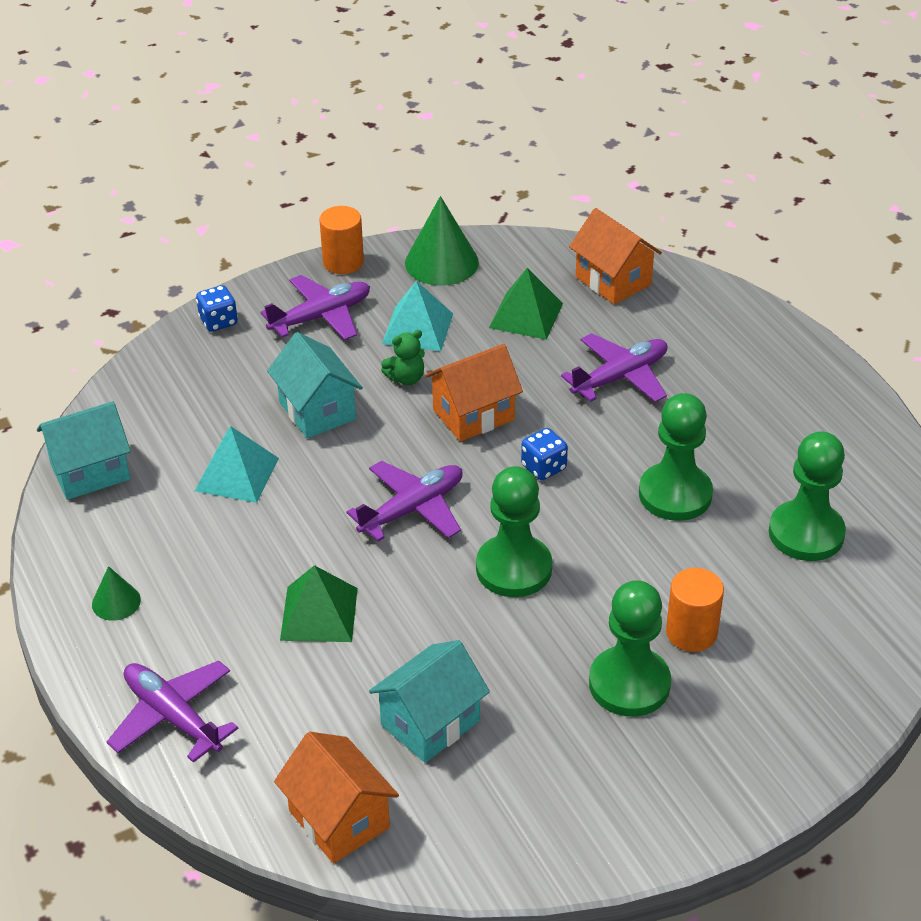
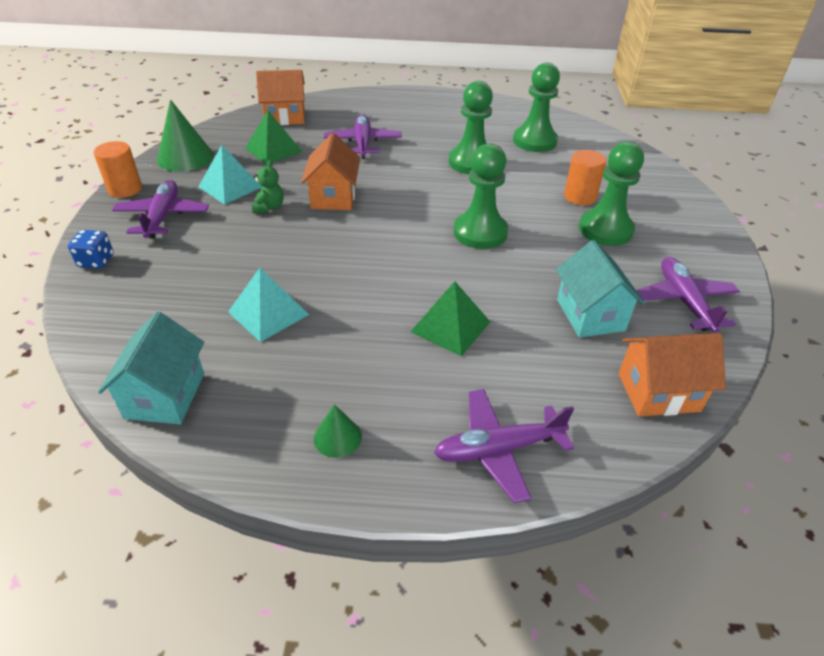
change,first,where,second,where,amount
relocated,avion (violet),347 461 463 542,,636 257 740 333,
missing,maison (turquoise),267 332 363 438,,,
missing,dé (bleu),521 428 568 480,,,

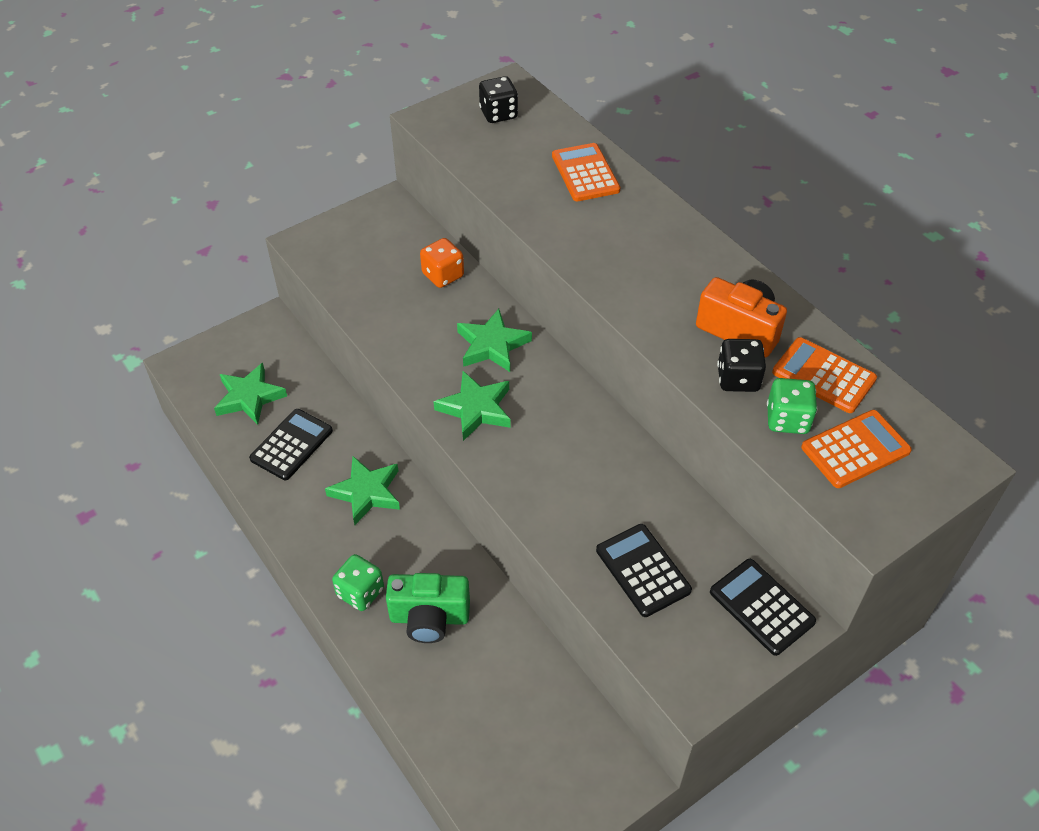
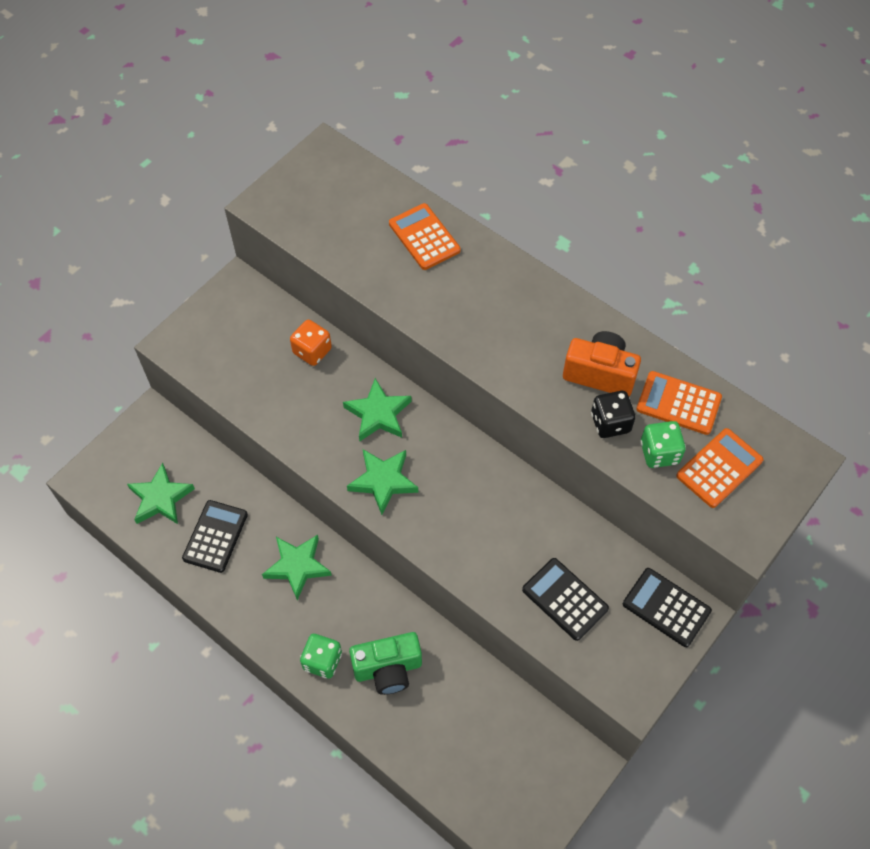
change,first,where,second,where,amount
missing,dé (noir),479 76 518 123,,,

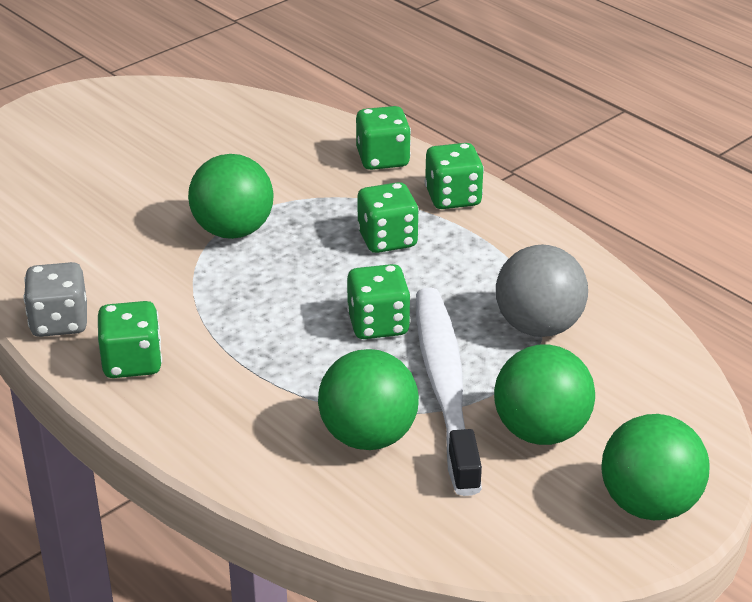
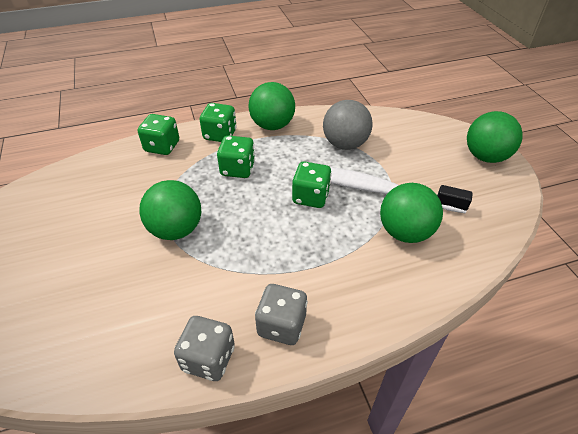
change,first,where,second,where,amount
relocated,balle (vert),494 345 595 445,,249 82 295 130,
colour,dé (vert),98 301 162 378,dé (gris),255 284 308 345,

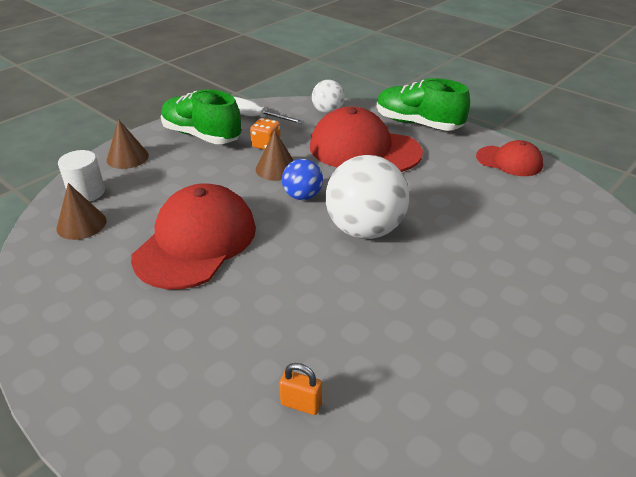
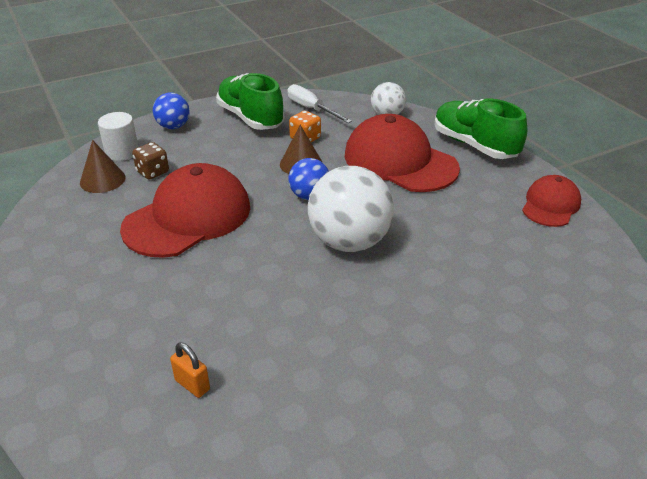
change,first,where,second,where,amount
appeared,,,dé (marron),132 142 169 179,
exchanged,cône (marron),107 119 149 169,balle (bleu),153 93 190 129,
spun,casquette (rouge),476 140 543 176,,522 175 581 227,105 degrees counterclockwise

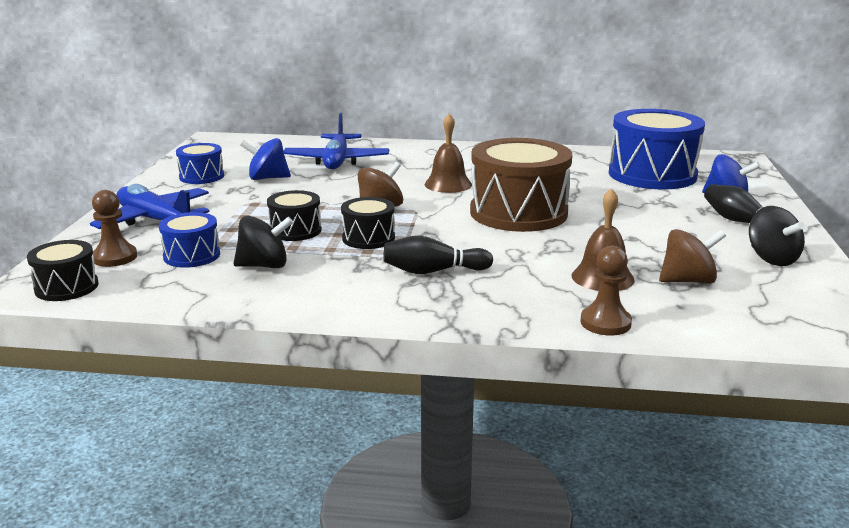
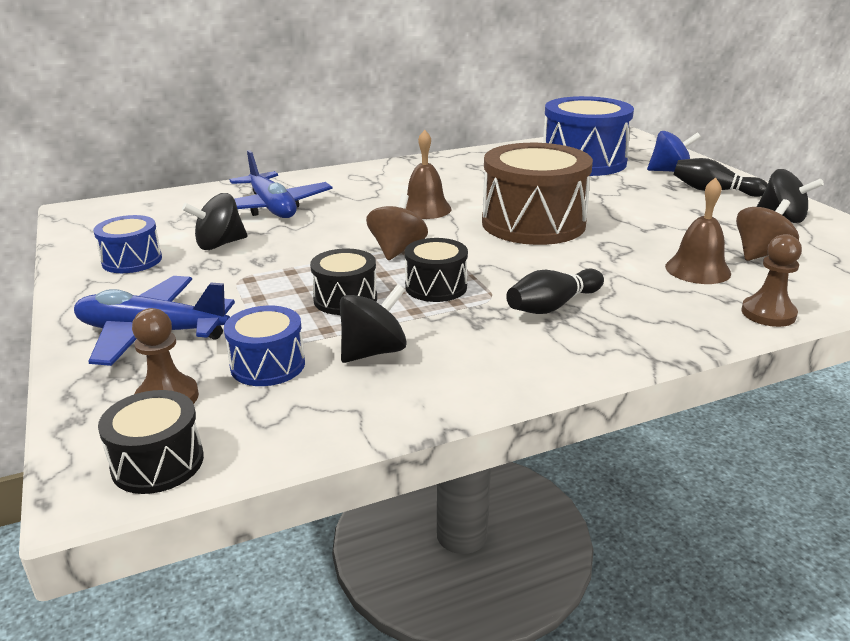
change,first,where,second,where,amount
colour,toupie (bleu),240 138 291 180,toupie (noir),182 193 247 250,

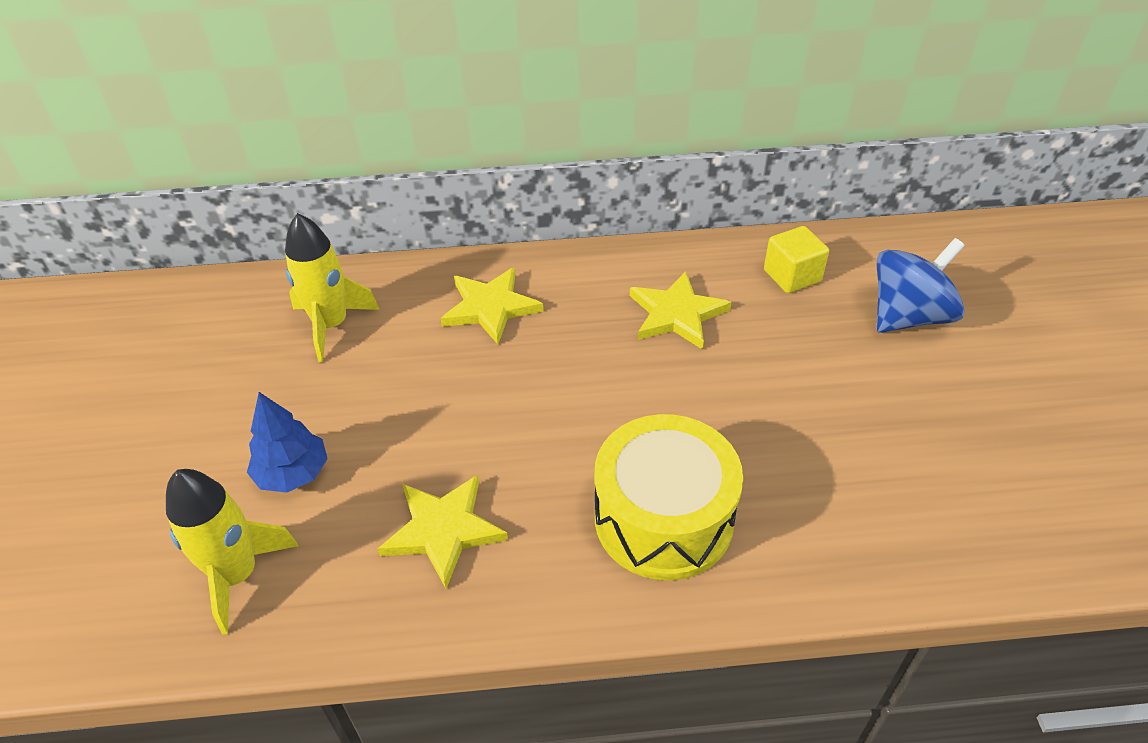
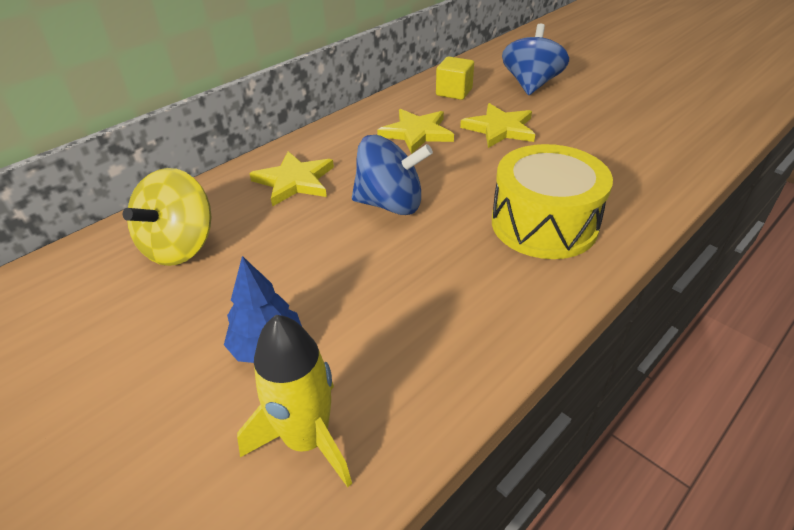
change,first,where,second,where,amount
exchanged,fusée (jaune),285 213 380 362,toupie (jaune),123 168 211 266,
appeared,,,toupie (bleu),352 135 433 215,
relocated,étoile (jaune),378 475 508 589,,460 103 535 148,

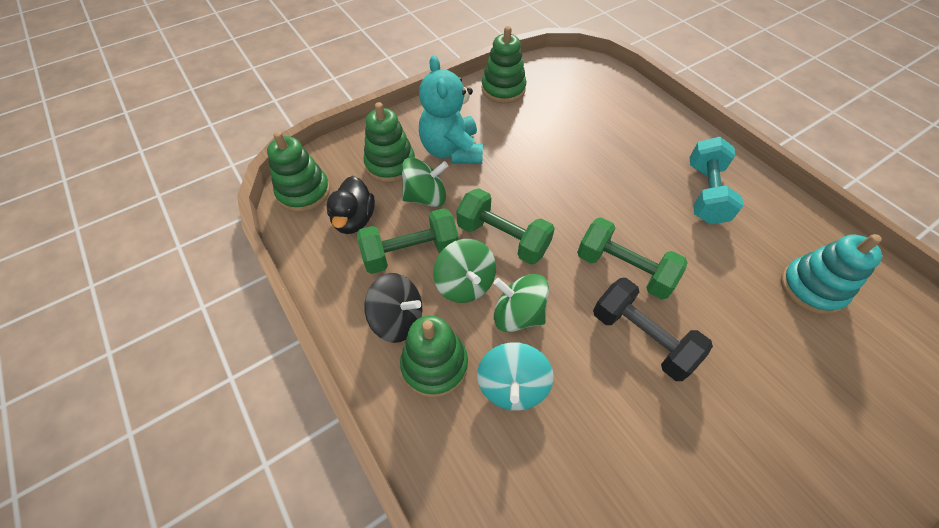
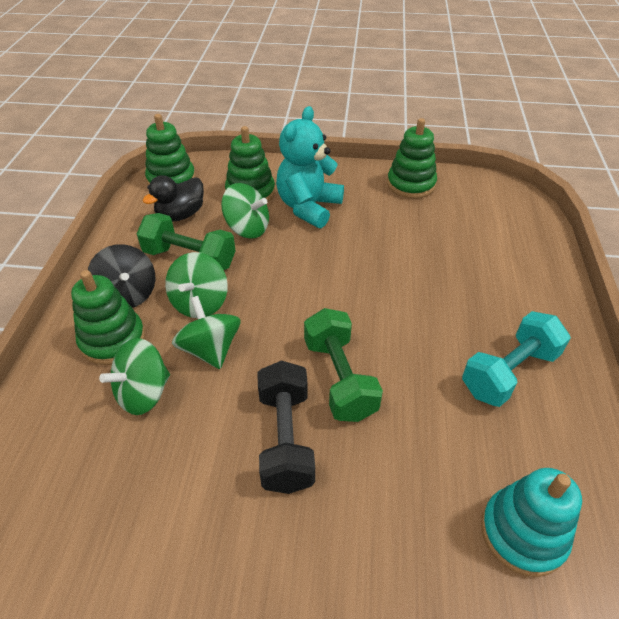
change,first,where,second,where,amount
colour,toupie (turquoise),477 342 553 411,toupie (vert),99 338 170 415,
missing,haltère (vert),456 188 555 265,,,

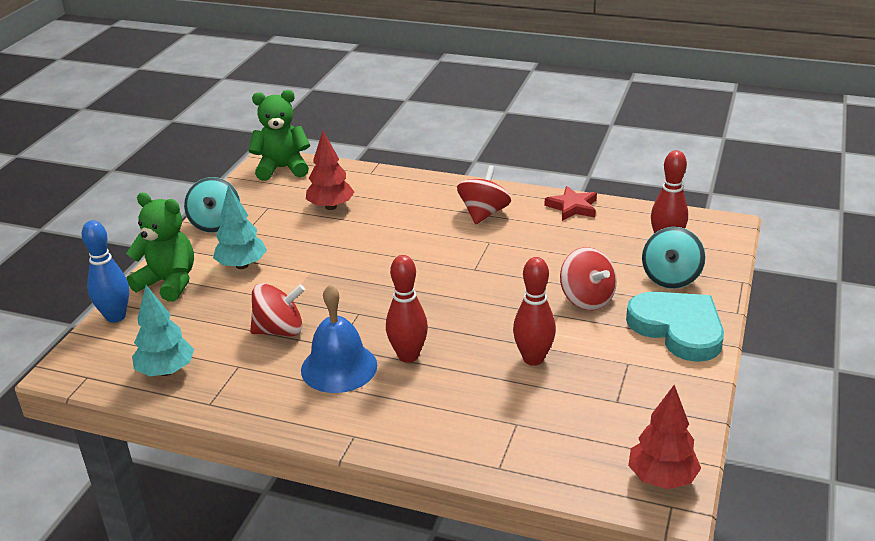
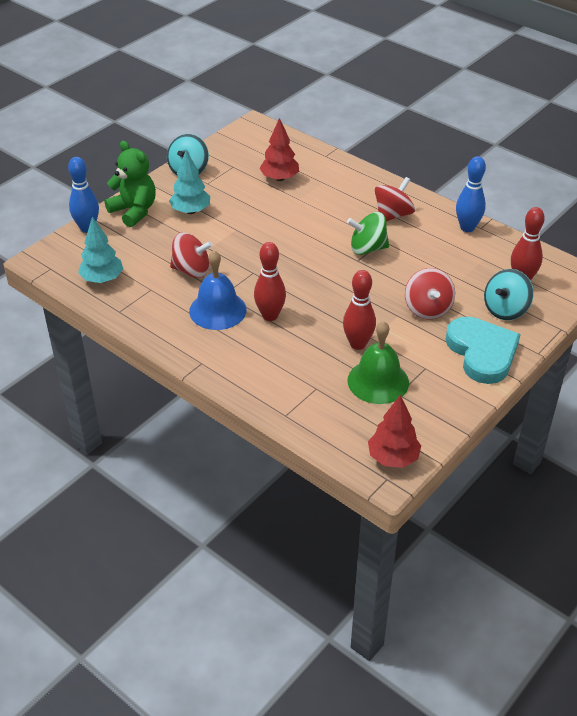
change,first,where,second,where,amount
appeared,,,toupie (vert),347 212 389 255,
appeared,,,cloche (vert),347 321 409 404,
exchanged,étoile (rouge),545 186 597 221,quille (bleu),456 156 486 232,
missing,ours en peluche (vert),248 90 310 181,,,

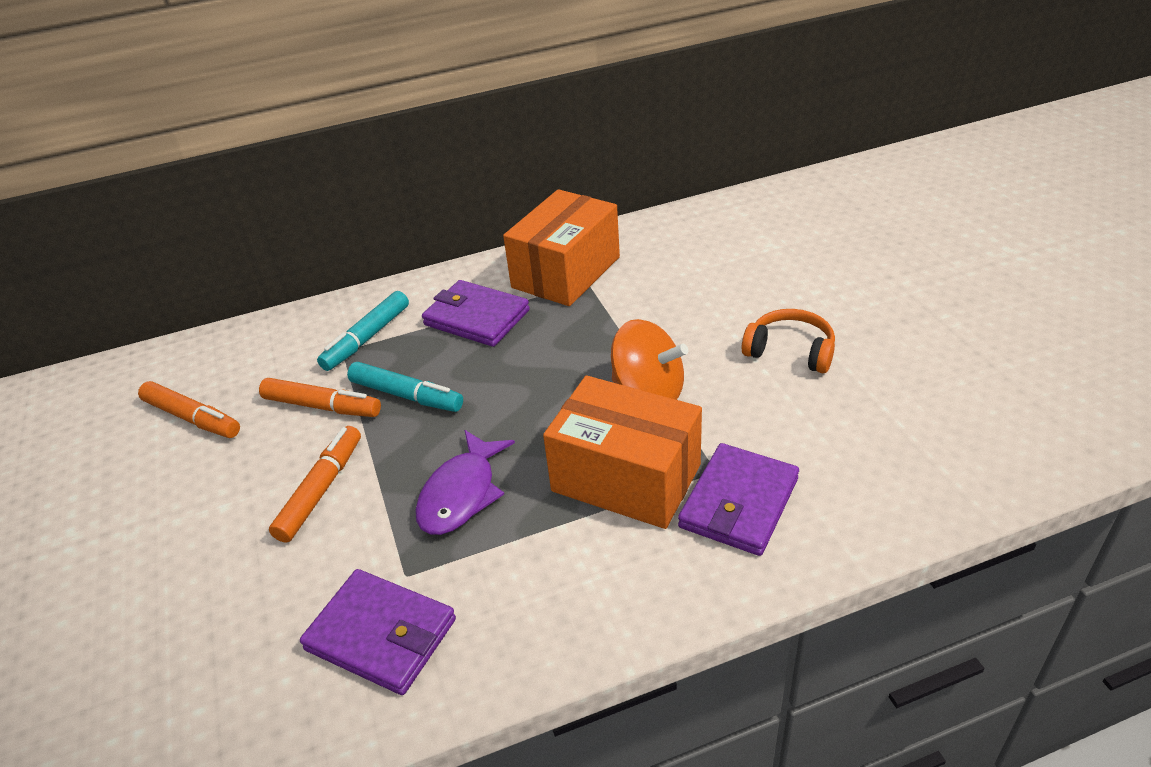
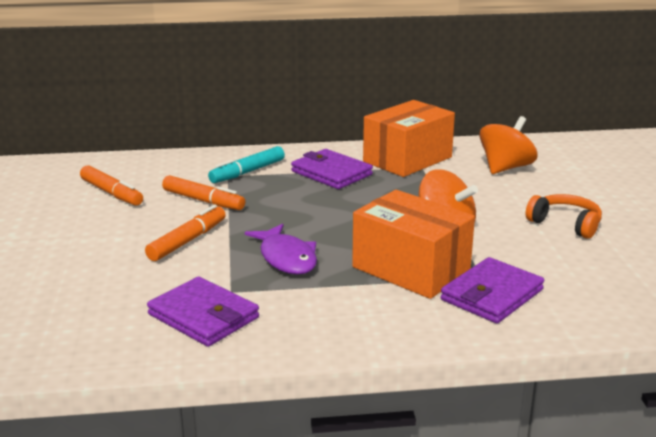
change,first,where,second,where,amount
spun,poisson (violet),415 430 515 535,,245 224 317 274,60 degrees counterclockwise
appeared,,,toupie (orange),480 116 538 174,
missing,feutre (turquoise),347 362 463 412,,,

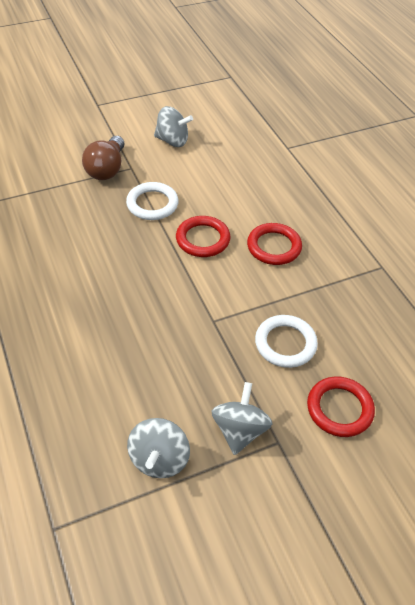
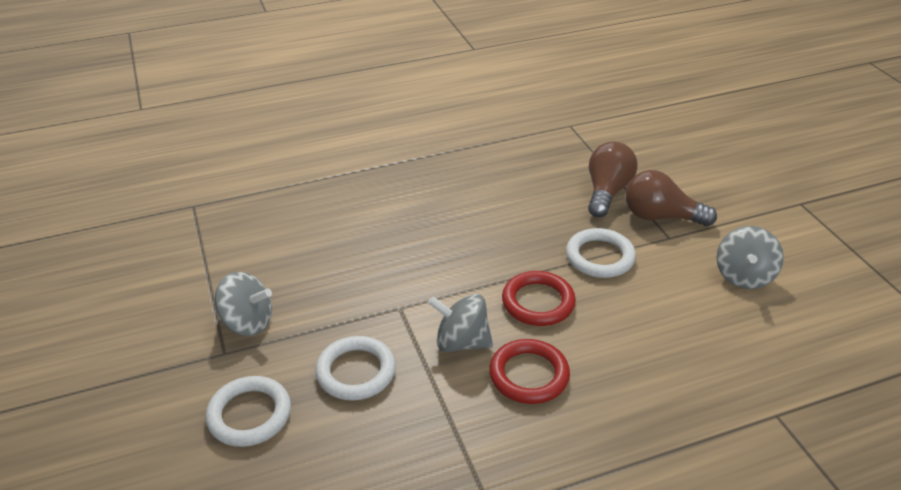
change,first,where,second,where,amount
colour,anneau (rouge),307 376 375 437,anneau (blanc),205 376 291 447,
relocated,toupie (gris),127 418 190 478,,428 294 493 352,
appeared,,,ampoule (marron),588 142 638 217,

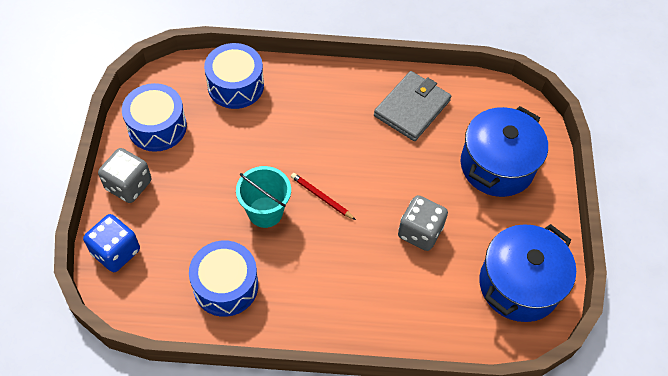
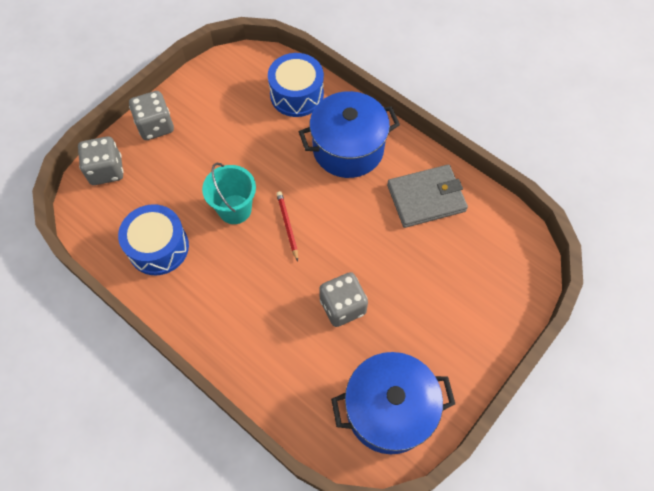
change,first,where,second,where,amount
colour,dé (bleu),83 214 140 272,dé (gris),78 136 123 185,
relocated,marmite (bleu),461 106 548 197,,299 91 400 178,
missing,tambour (bleu),122 83 187 152,,,

